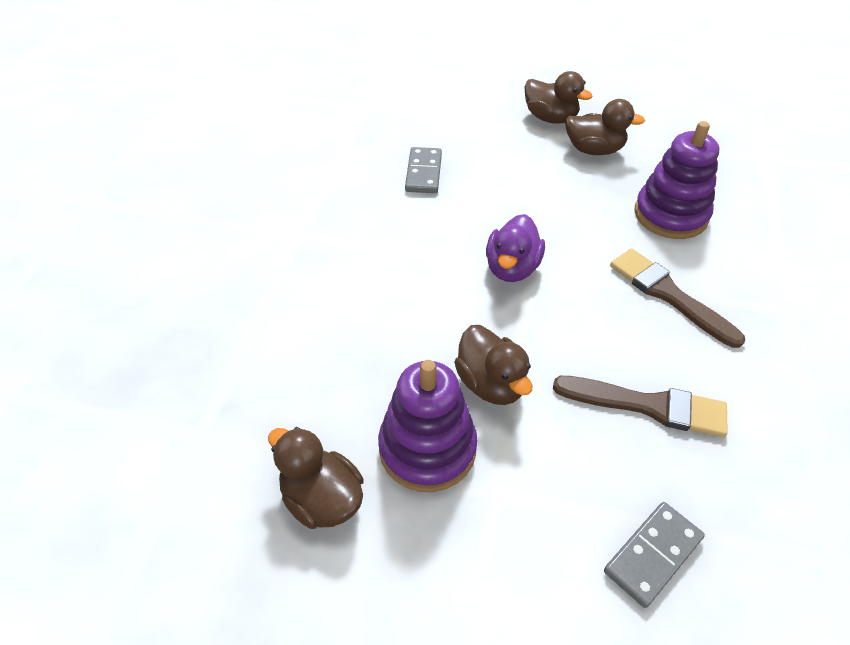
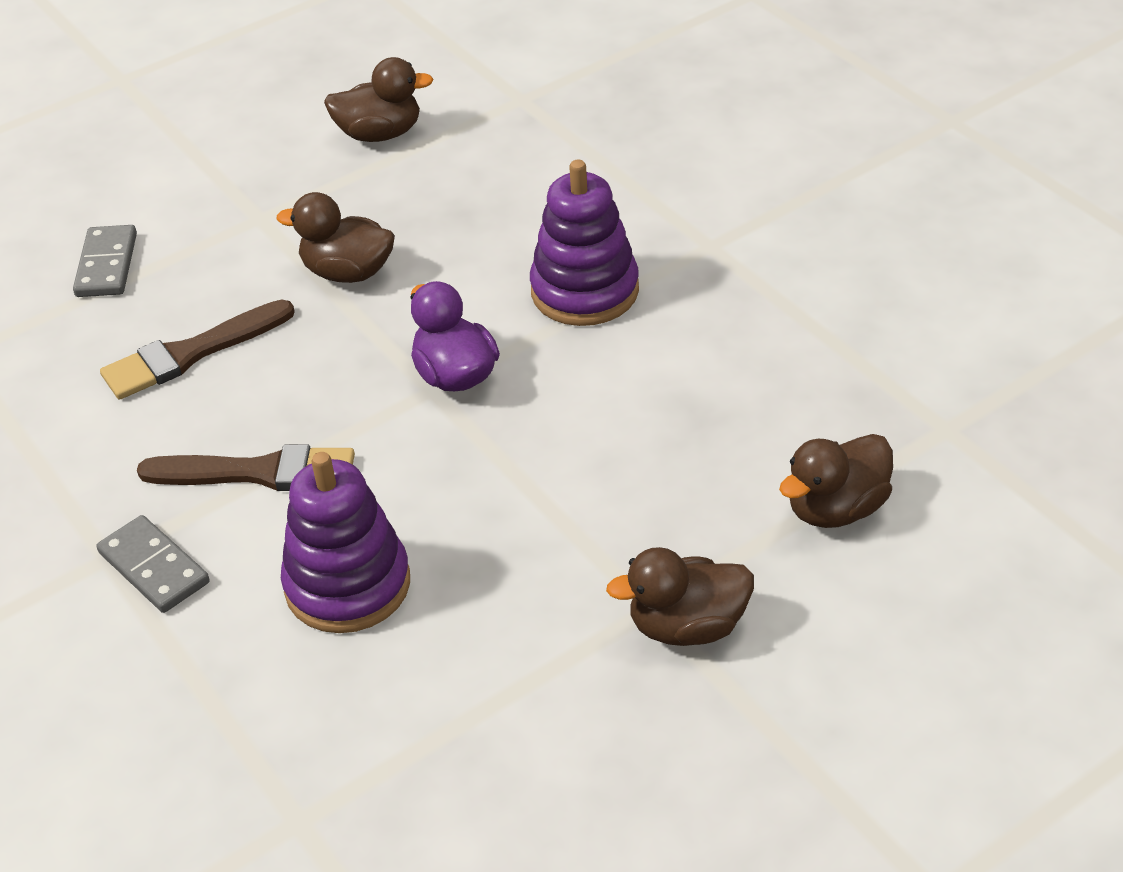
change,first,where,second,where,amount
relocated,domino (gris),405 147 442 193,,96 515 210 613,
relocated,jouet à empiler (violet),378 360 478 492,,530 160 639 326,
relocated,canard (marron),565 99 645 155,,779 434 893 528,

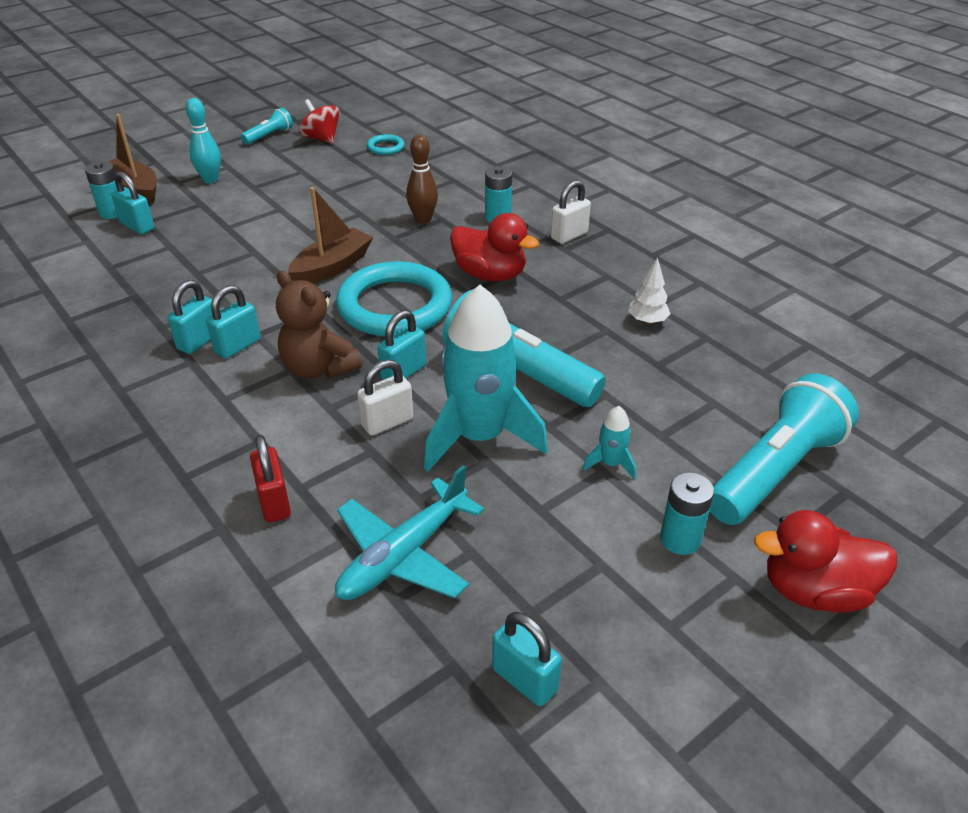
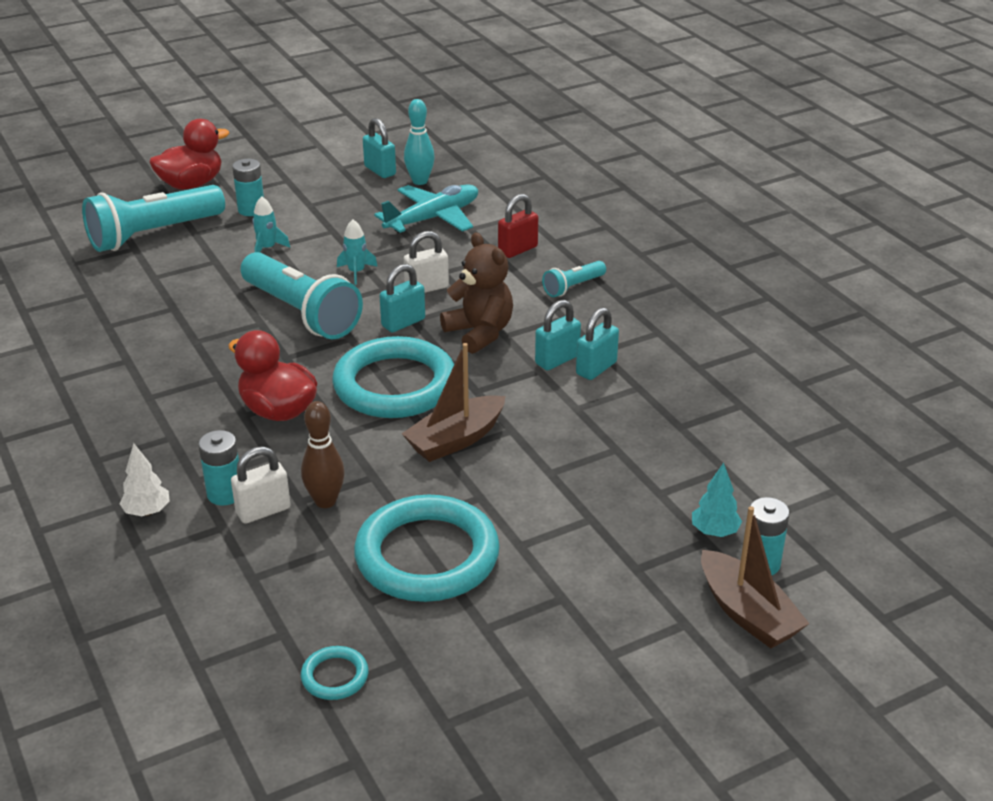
change,first,where,second,where,amount
relocated,arbre (blanc),628 257 671 325,,119 443 170 516,
spun,canard (rouge),754 510 897 613,,149 119 229 190,45 degrees counterclockwise
relocated,cadenas (blanc),551 180 591 244,,231 446 291 524,
size,fusée (turquoise),424 285 548 472,,337 220 378 285,x0.42
appeared,,,anneau (turquoise),354 495 500 602,
relocated,quille (turquoise),186 98 221 183,,404 99 435 185,
spun,cadenas (rouge),250 435 291 522,,498 194 538 258,60 degrees clockwise
relocated,lampe de poche (turquoise),241 108 293 145,,542 261 606 297,
exchanged,cadenas (turquoise),111 171 154 234,arbre (turquoise),692 463 742 537,
missing,toupie (rouge),299 99 340 144,,,

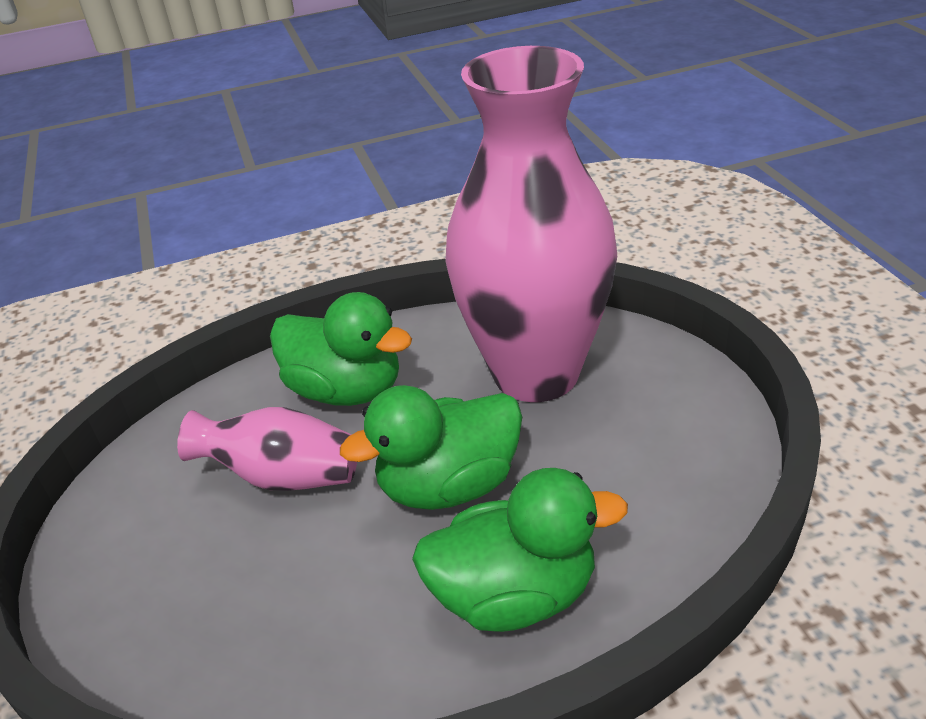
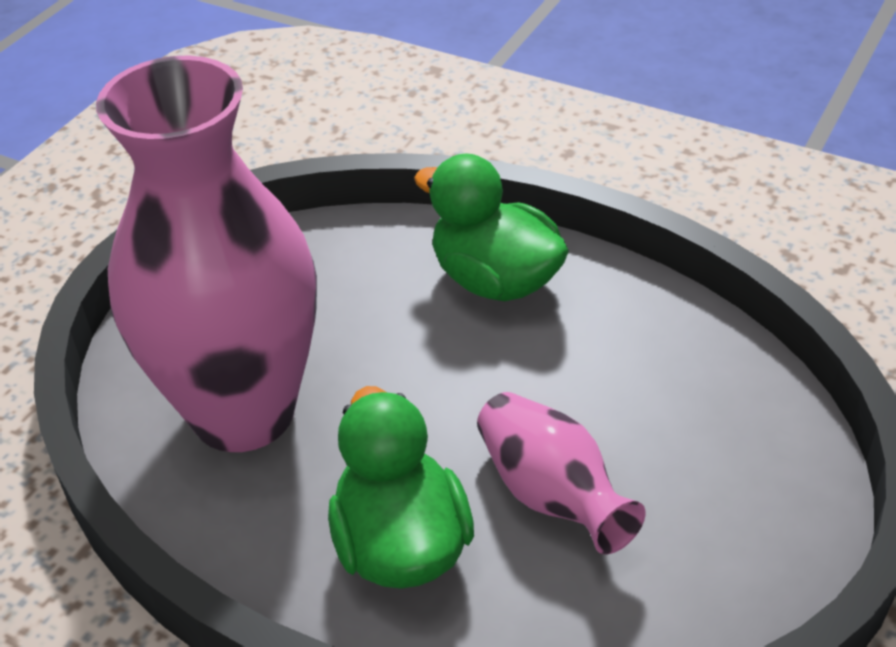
change,first,where,second,where,amount
missing,canard (vert),340 385 522 510,,,

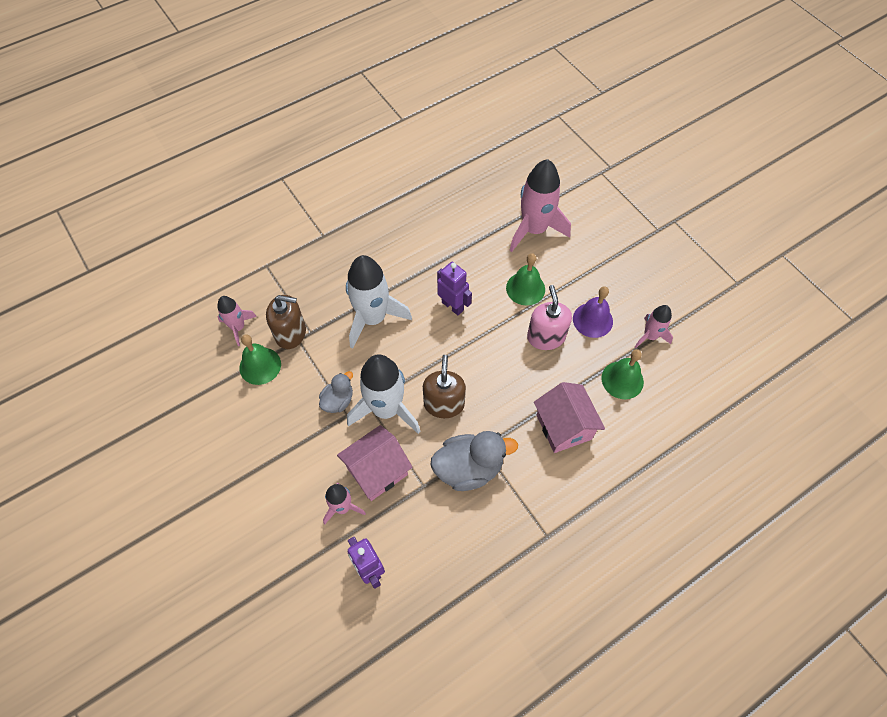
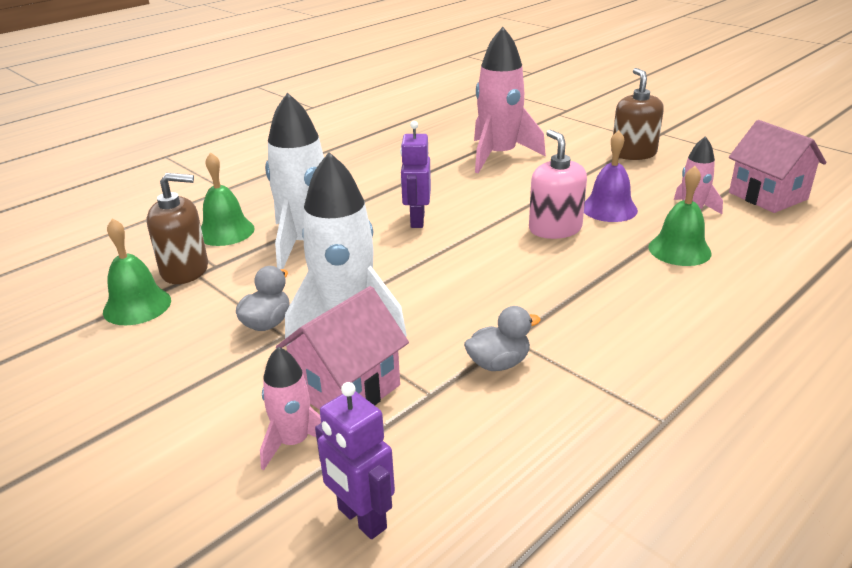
change,first,where,second,where,amount
relocated,cloche (vert),506 253 545 306,,201 152 255 246,
spun,robot (violet),437 262 472 315,,400 121 431 228,120 degrees counterclockwise
size,canard (gris),430 431 518 491,,464 306 541 371,x0.57
relocated,distributeur de savon (marron),423 355 466 418,,611 68 664 160,
relocated,maison (rose),534 382 605 453,,729 120 827 213,
missing,fusée (rose),217 296 257 346,,,

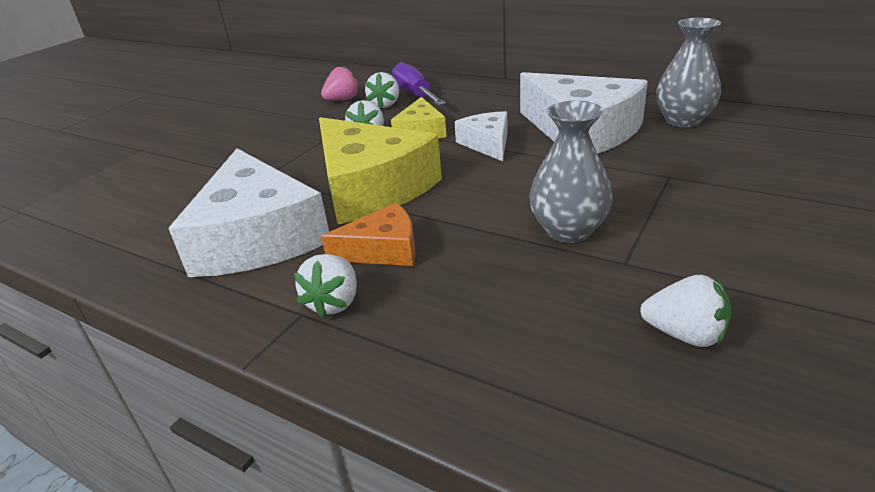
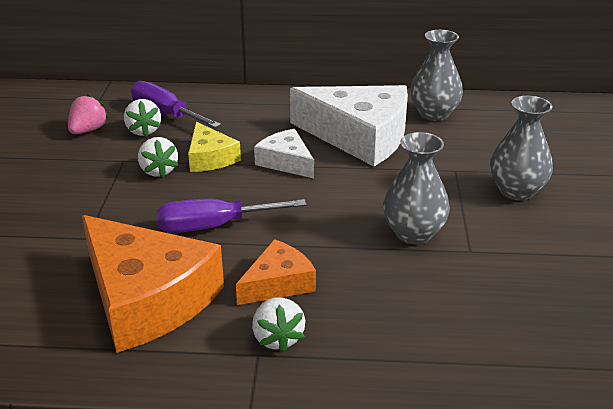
change,first,where,second,where,amount
colour,fromage (blanc),168 148 329 277,fromage (orange),82 215 224 353,
exchanged,fromage (jaune),319 117 442 224,tournevis (violet),157 199 307 233,
appeared,,,vase (gris),490 96 553 201,
missing,fraise (blanc),640 275 732 347,,,

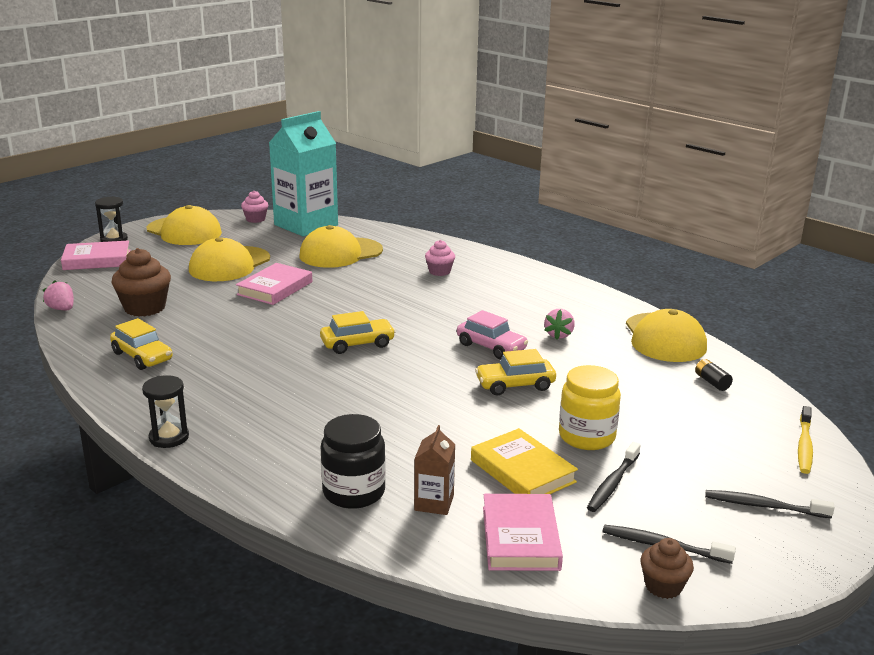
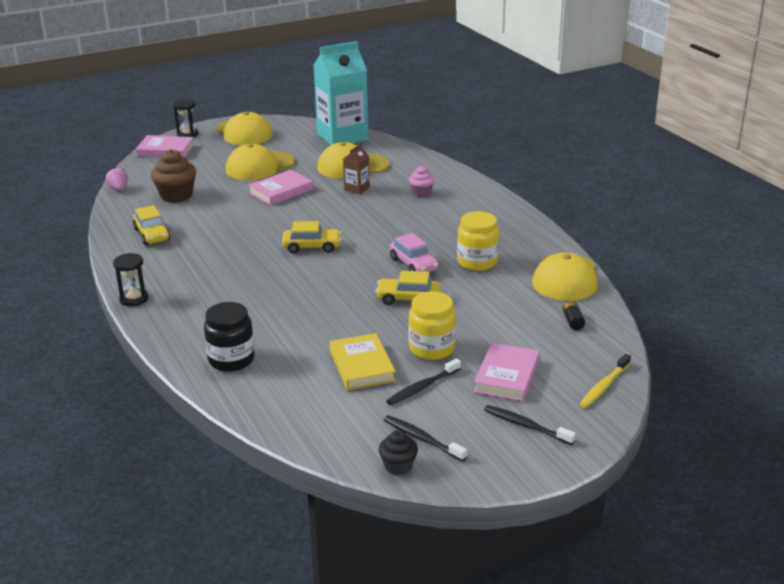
change,first,where,second,where,amount
relocated,brique de lait (marron),414 425 455 515,,343 144 370 194,
colour,muffin (marron),640 538 694 599,muffin (noir),379 430 418 475,
exchanged,fraise (rose),544 309 575 340,bocal (jaune),457 211 499 271,
relocated,livre (rose),483 494 563 571,,473 343 540 401,
missing,muffin (rose),241 191 268 223,,,

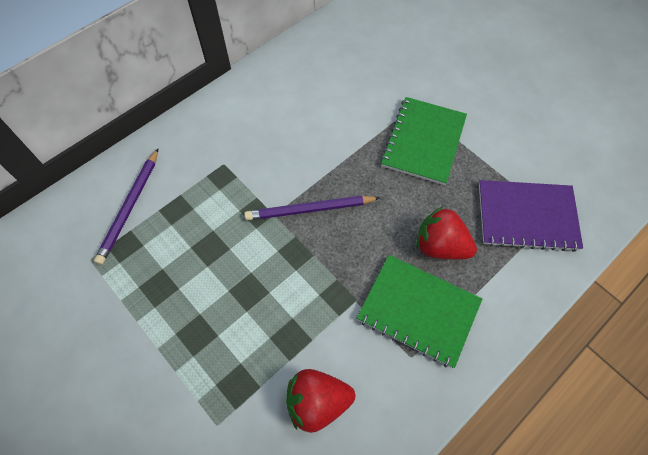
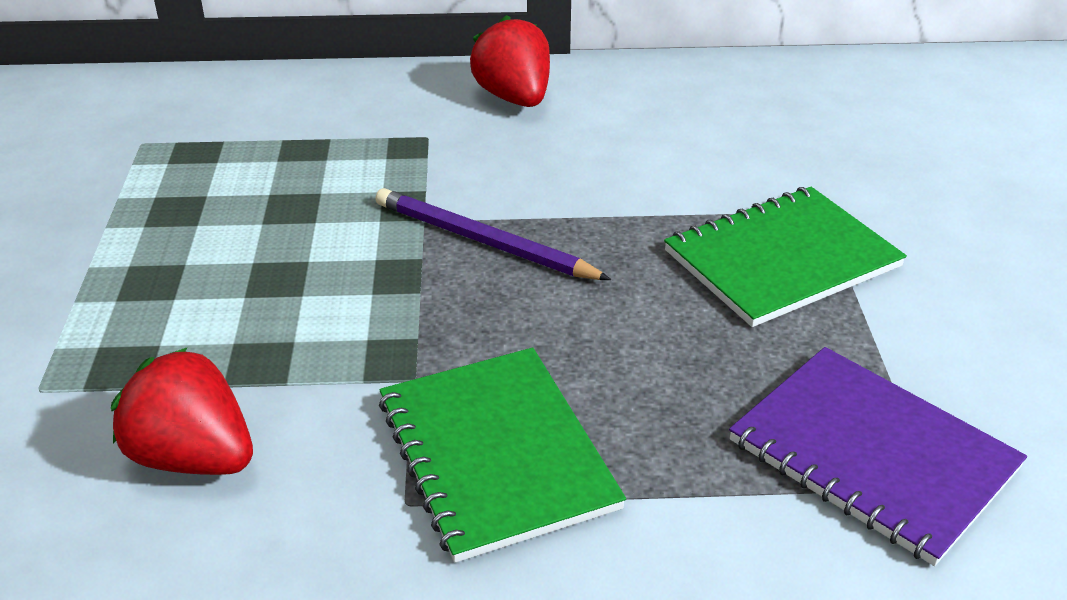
change,first,where,second,where,amount
relocated,fraise (rouge),416 206 477 260,,470 15 550 107,
missing,crayon (violet),94 149 158 265,,,

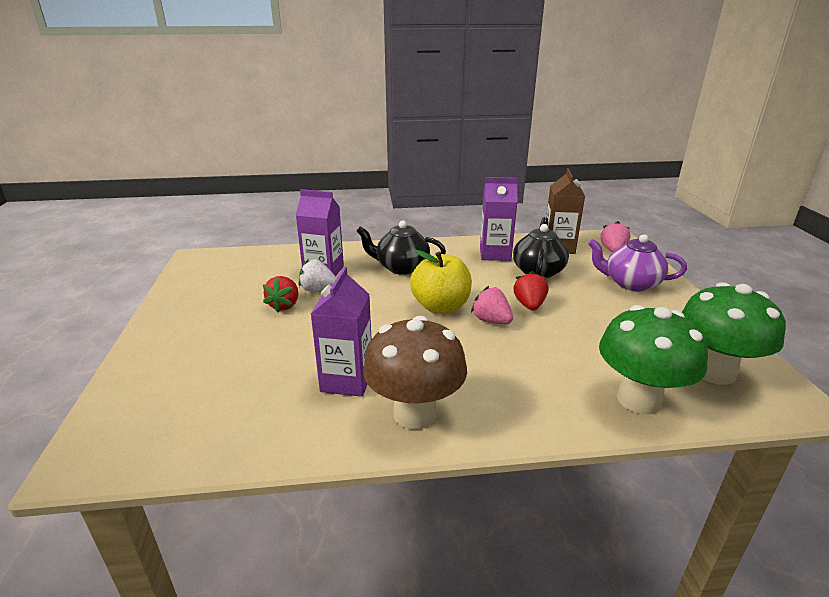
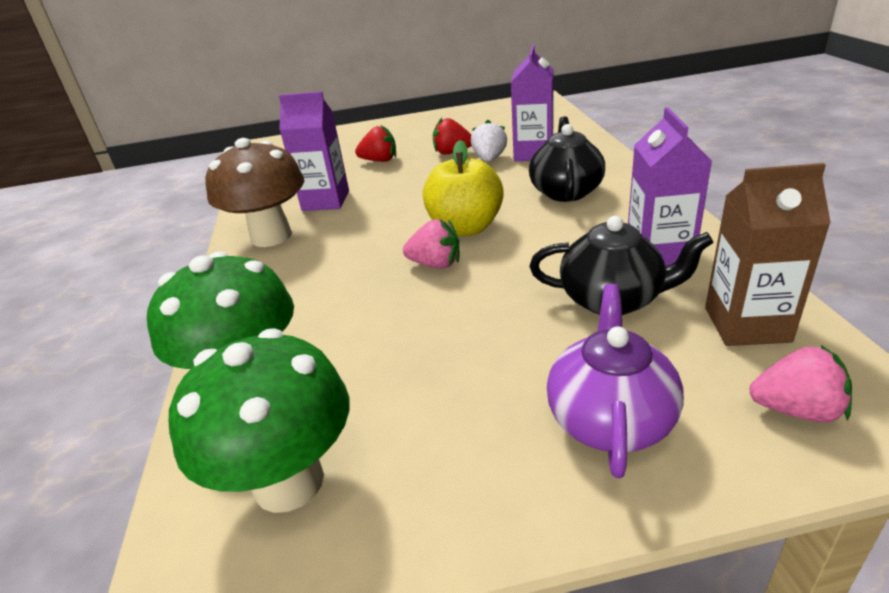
change,first,where,second,where,amount
relocated,fraise (rouge),513 271 548 311,,355 125 396 162,
spun,fraise (rose),471 286 513 324,,403 219 459 269,60 degrees clockwise

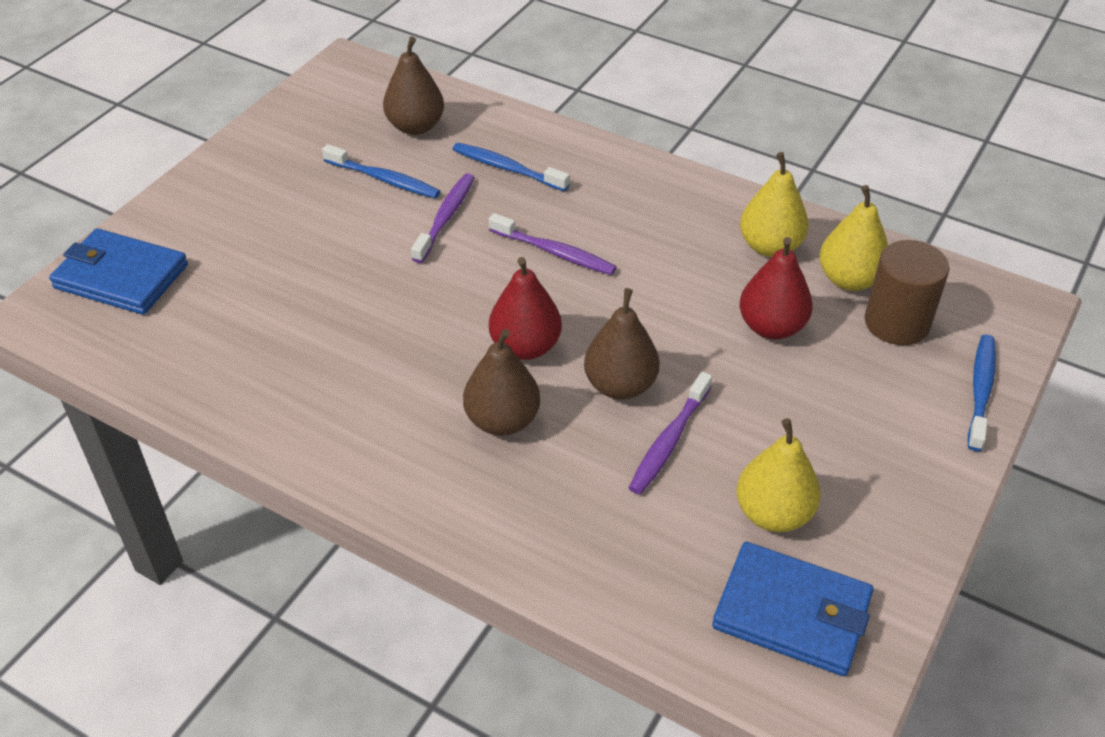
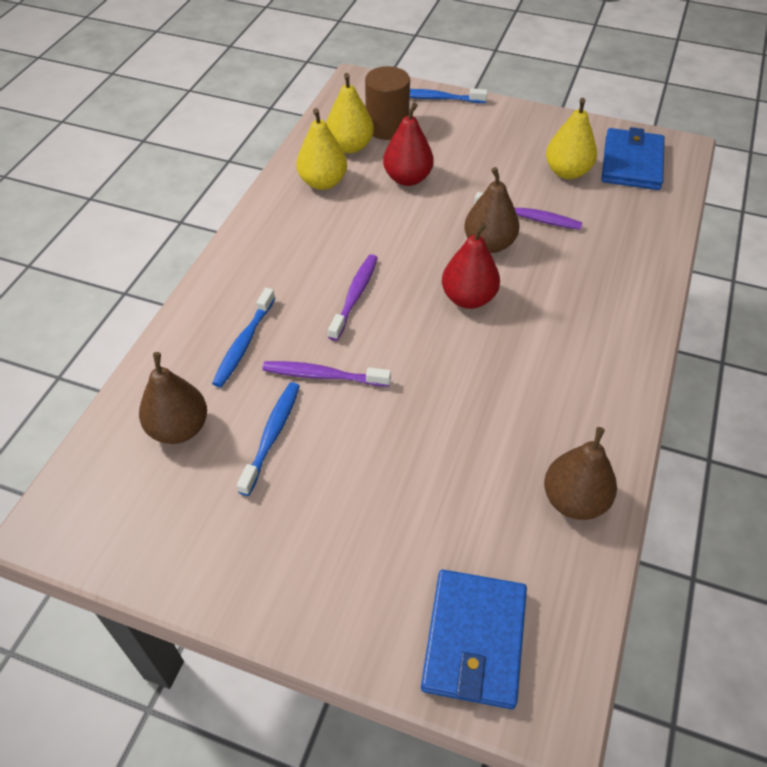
change,first,where,second,where,amount
relocated,poire (marron),463 329 540 436,,544 427 617 520,

